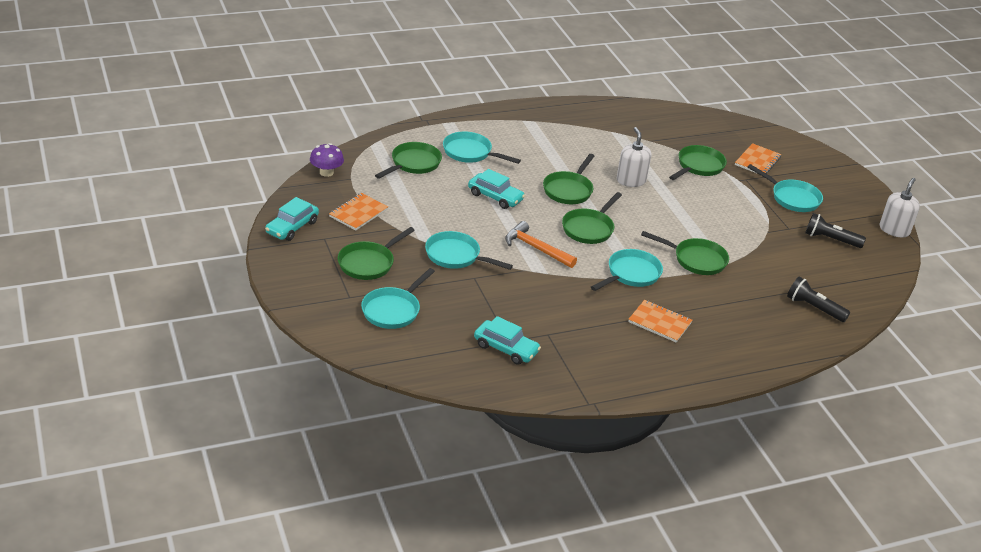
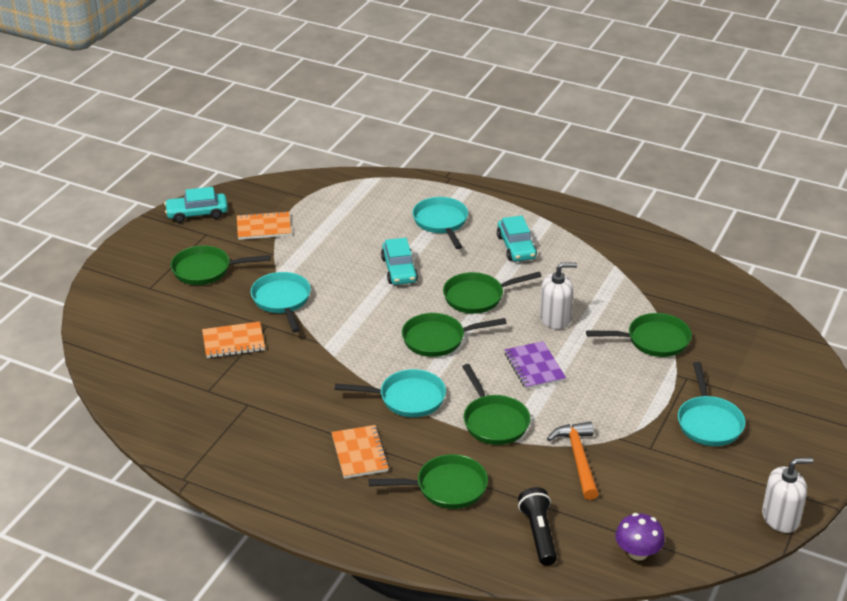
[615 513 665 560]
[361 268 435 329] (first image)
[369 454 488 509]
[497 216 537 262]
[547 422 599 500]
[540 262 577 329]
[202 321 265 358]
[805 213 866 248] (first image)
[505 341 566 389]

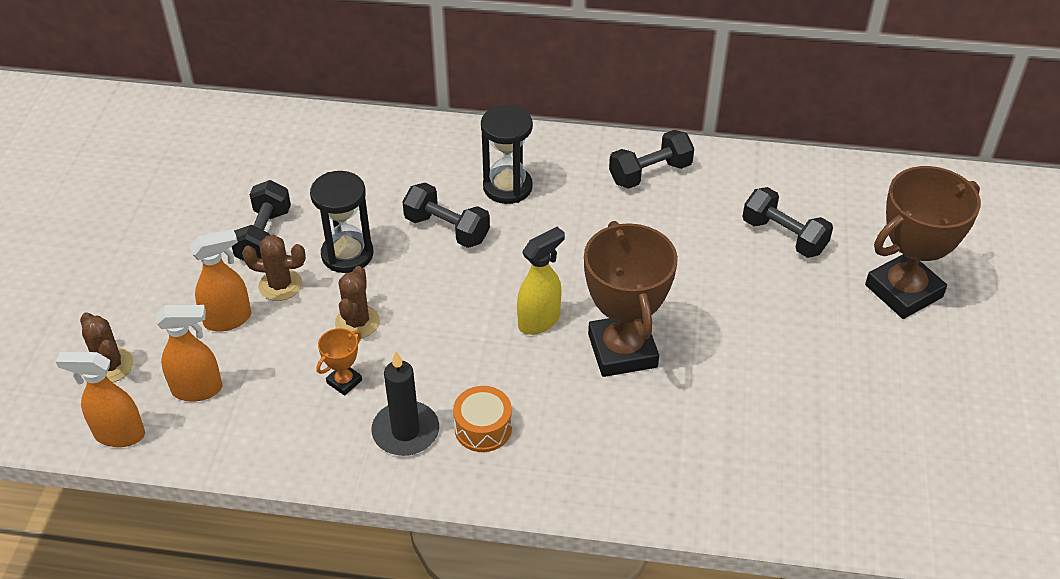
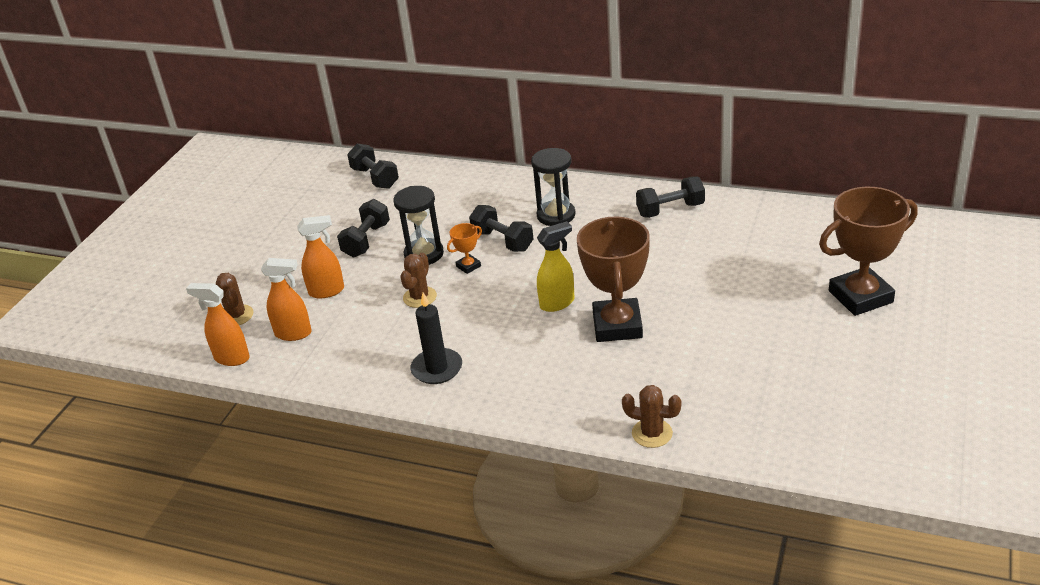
[622 385 681 448]
[447 223 482 274]
[453 386 512 452] (first image)
[347 144 399 189]

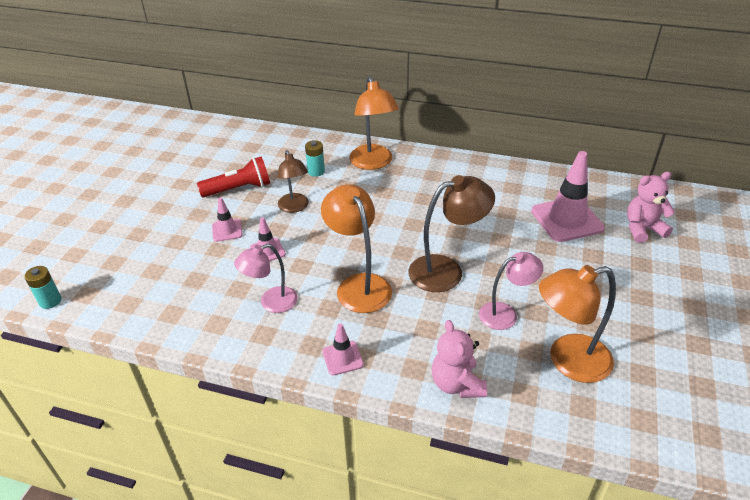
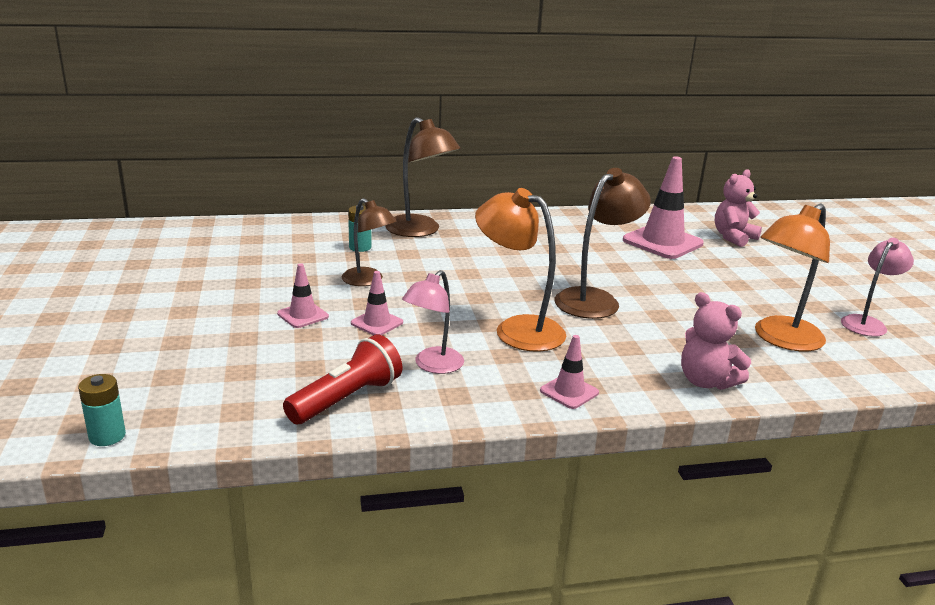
[283 334 402 424]
[385 117 461 237]
[841 238 914 337]

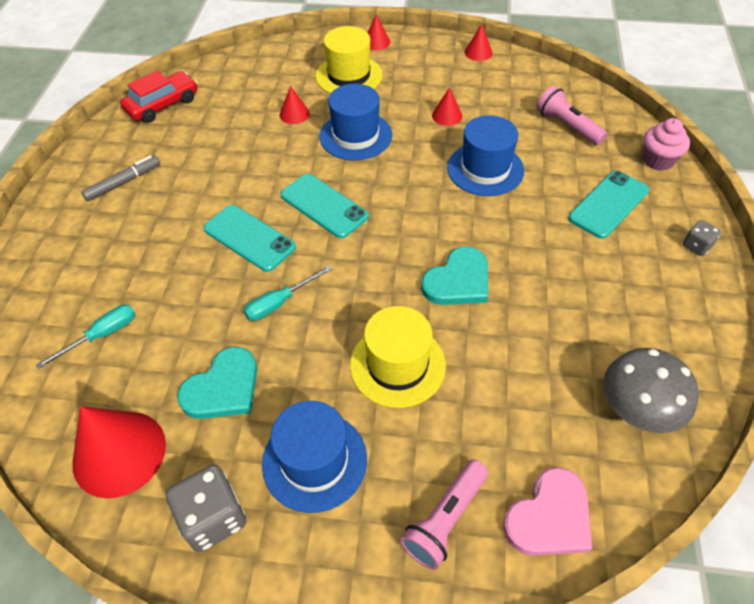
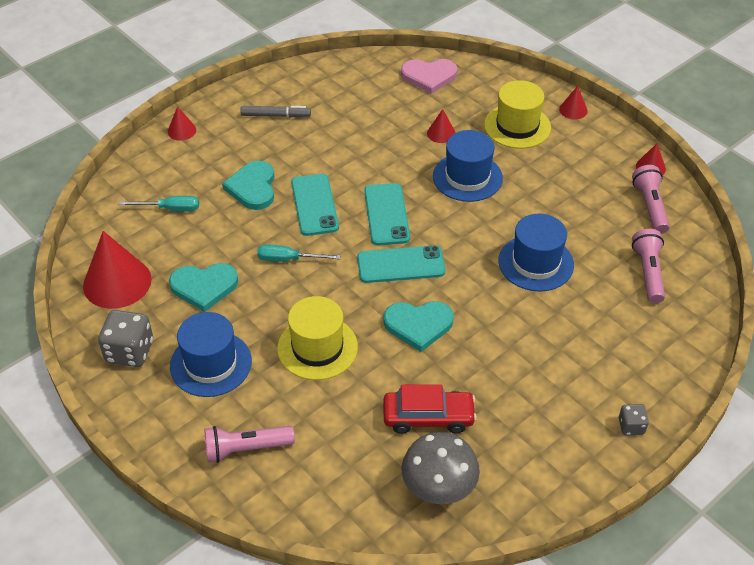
[383 384 477 434]
[168 106 196 141]
[401 59 457 94]
[357 245 445 283]
[643 118 690 171] (first image)
[222 161 274 210]
[632 165 670 234]

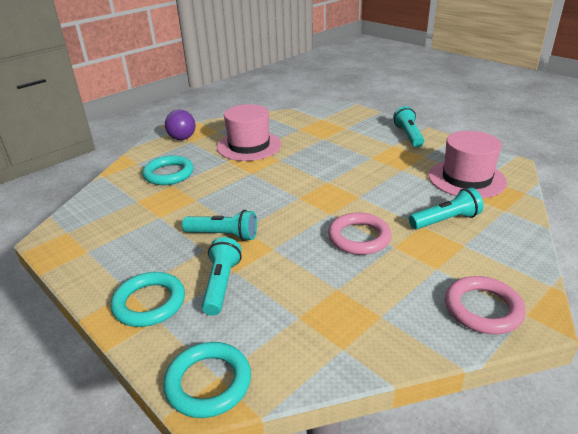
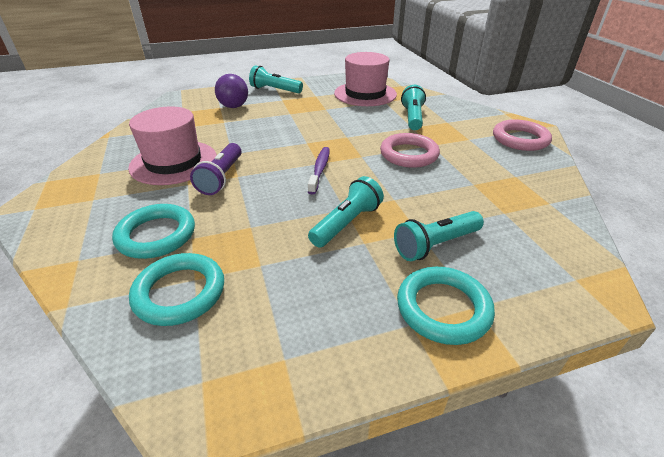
[129 253 224 326]
[215 74 248 108]
[394 211 484 261]
[190 143 241 195]
[308 147 330 194]

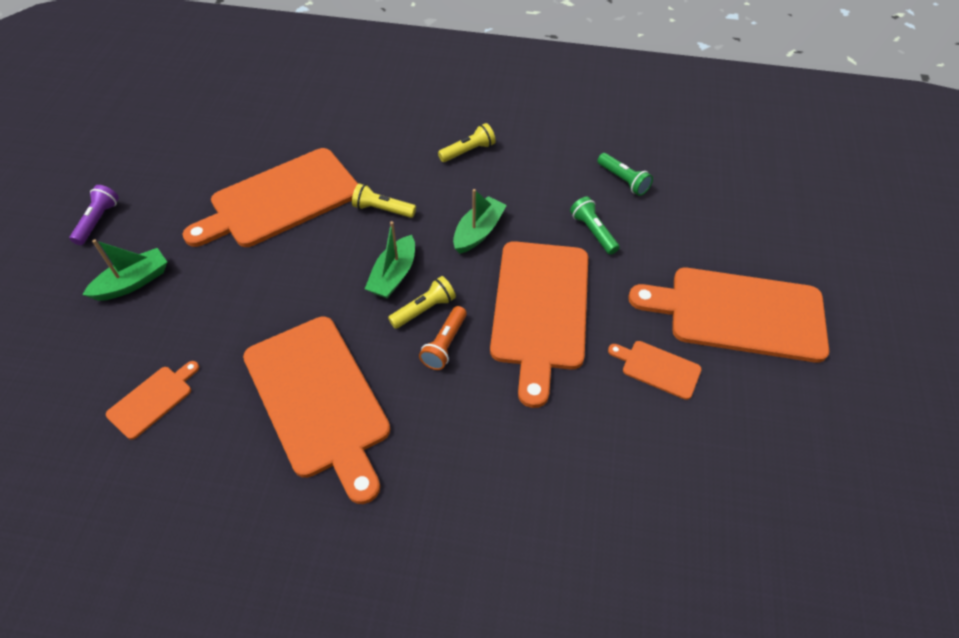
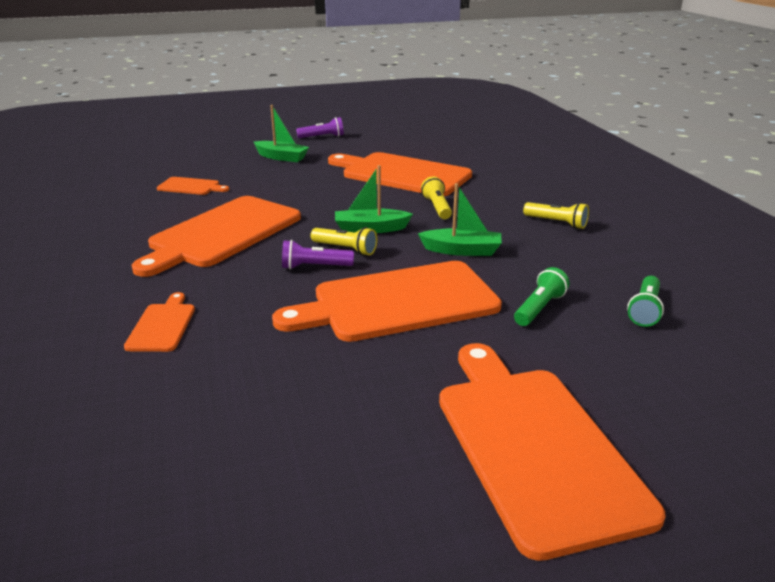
[282 240 354 269]
[124 292 195 352]

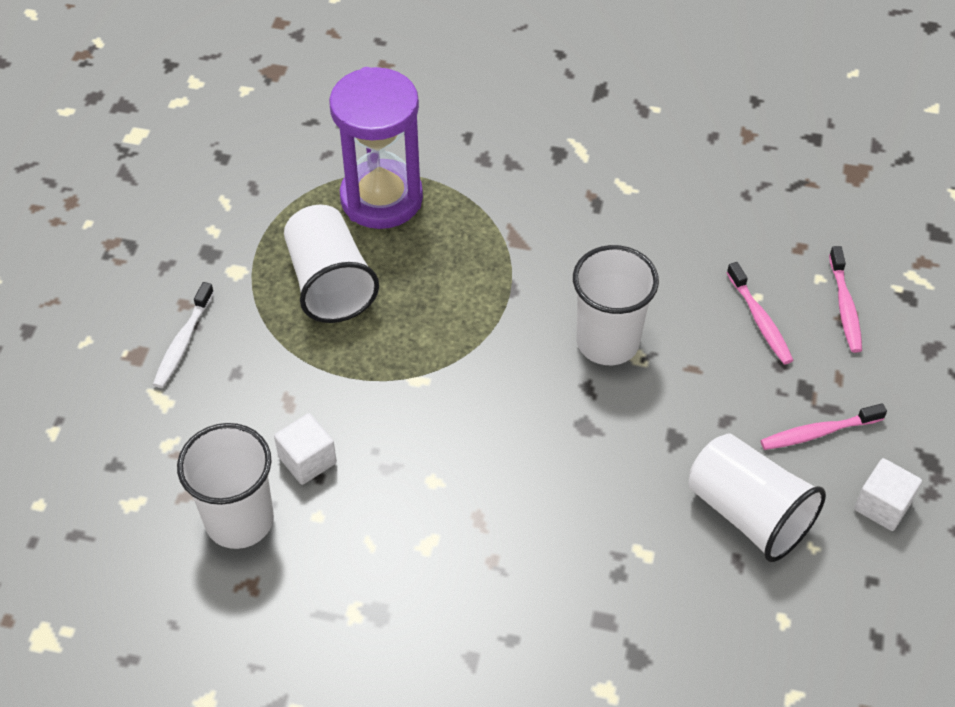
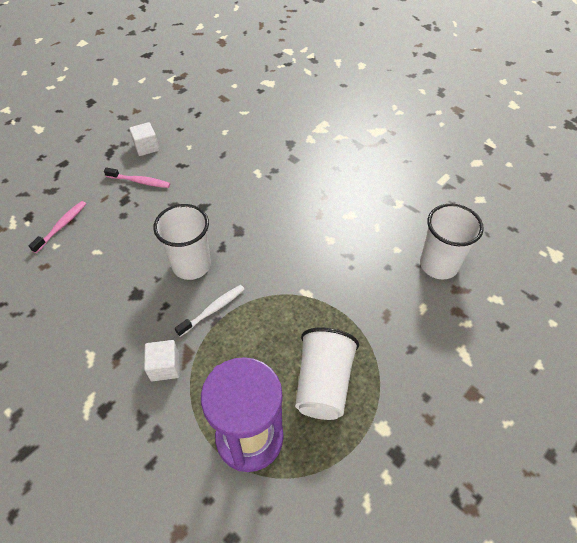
[175 285 245 337]
[144 340 180 381]
[689 433 826 562] (first image)
[727 262 793 364] (first image)

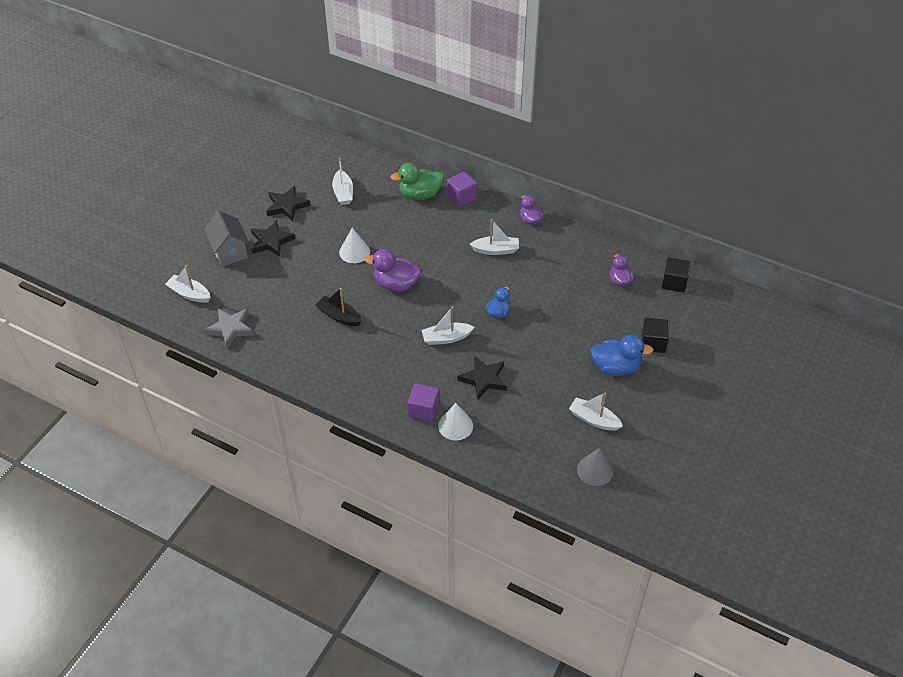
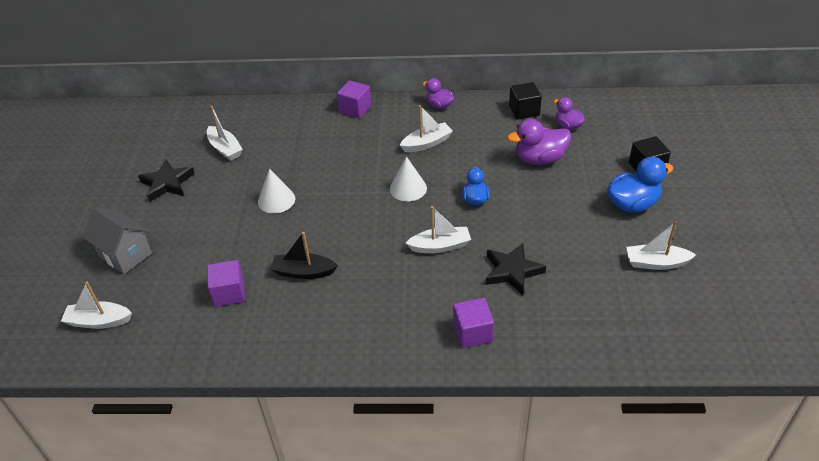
[204 309 254 348] (first image)
[251 220 295 257] (first image)
[507 119 571 165]
[390 163 444 200] (first image)
[406 206 471 253]
[390 156 427 202]
[577 448 613 486] (first image)
[509 82 542 120]
[207 260 245 307]

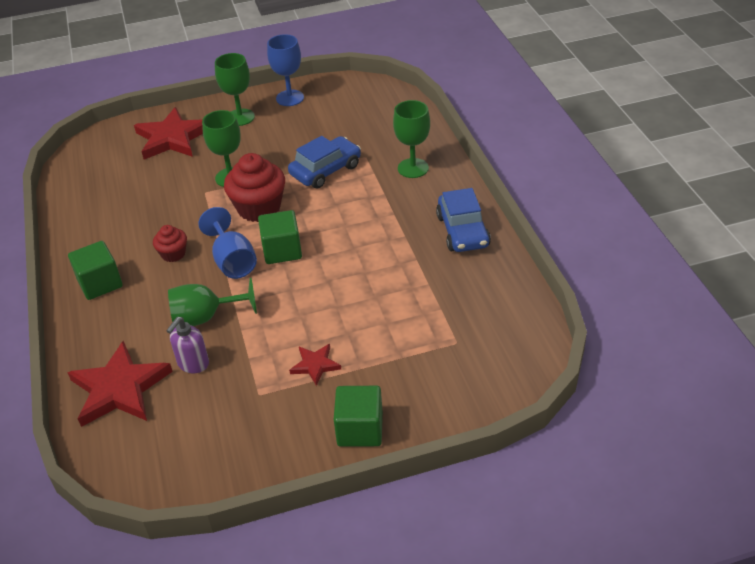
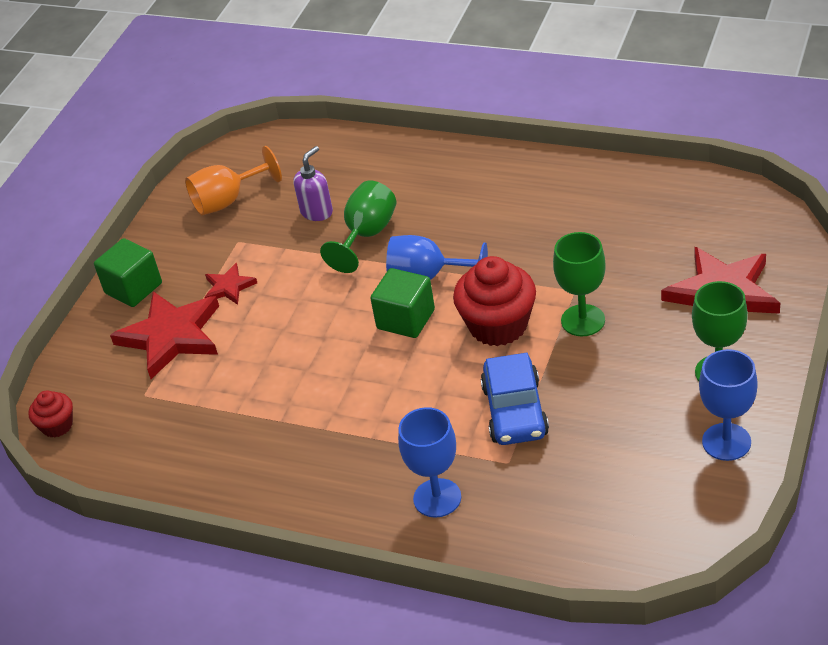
[110 291 219 379]
[68 241 123 300] (first image)
[28 390 73 438]
[294 146 333 221]
[398 407 461 518]
[436 188 491 252] (first image)
[185 146 282 215]

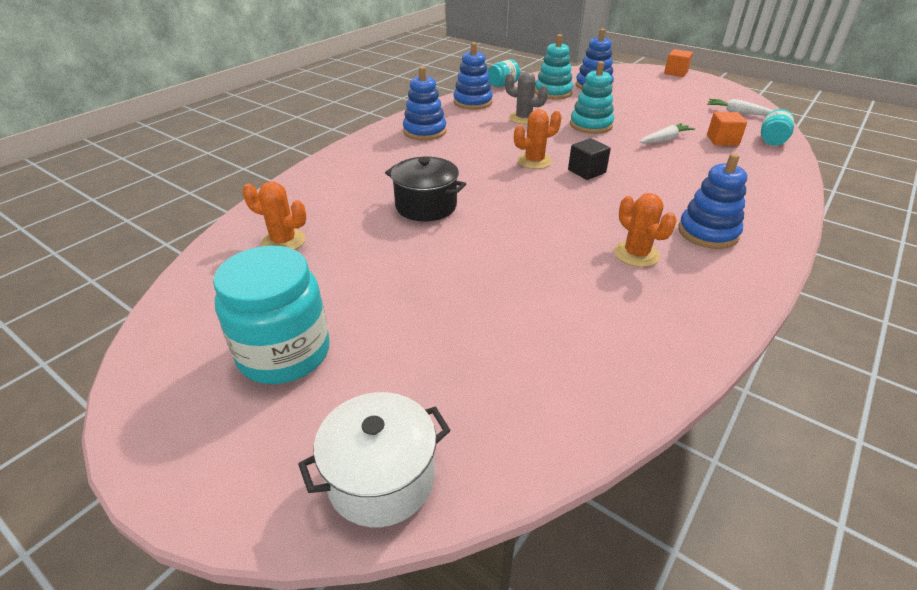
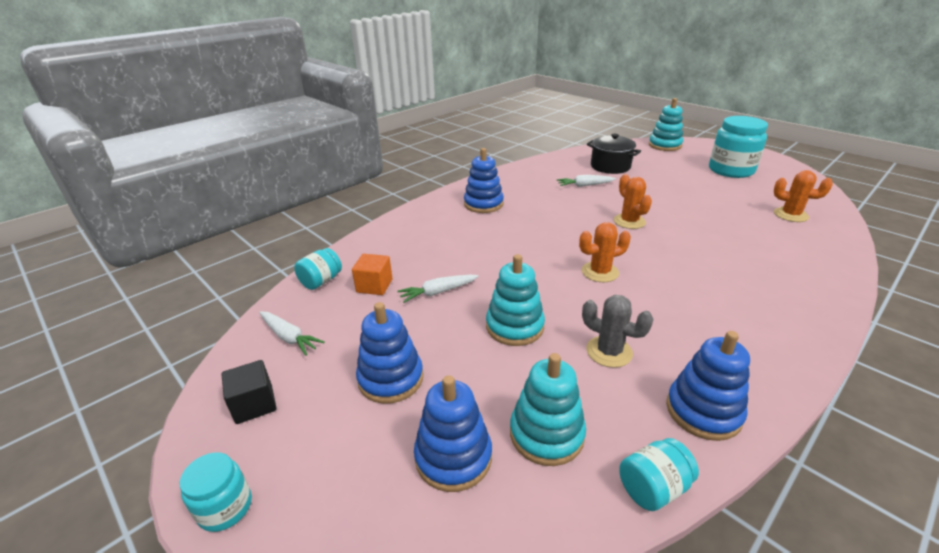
[649 98 683 151]
[587 134 641 174]
[356 302 423 404]
[222 360 277 424]
[614 174 652 229]
[180 452 252 532]
[557 175 616 187]

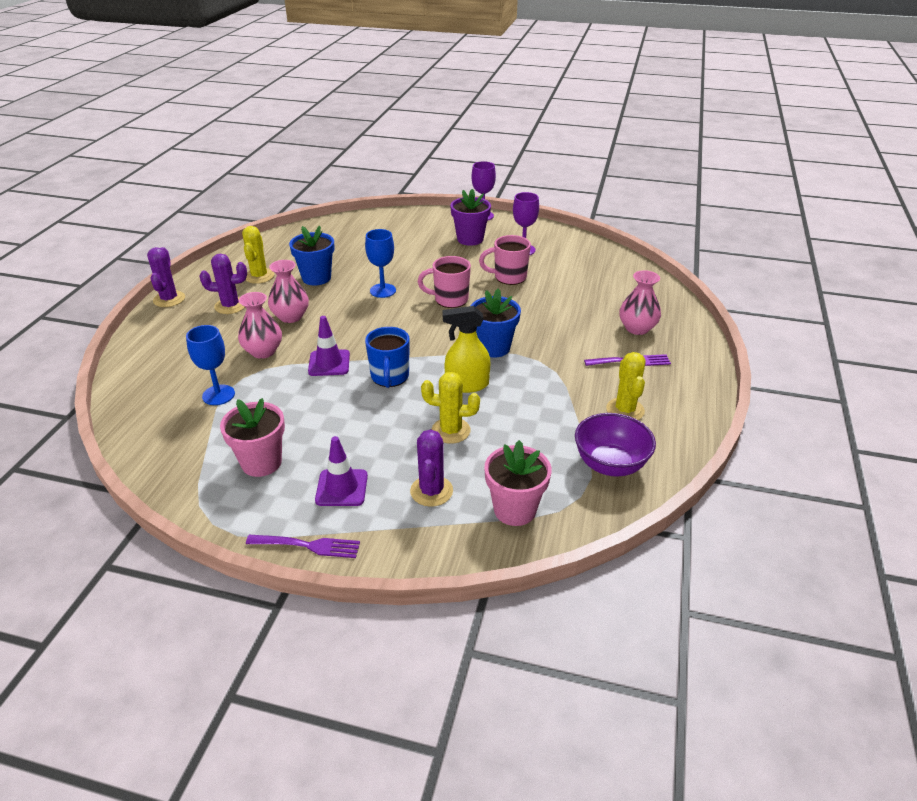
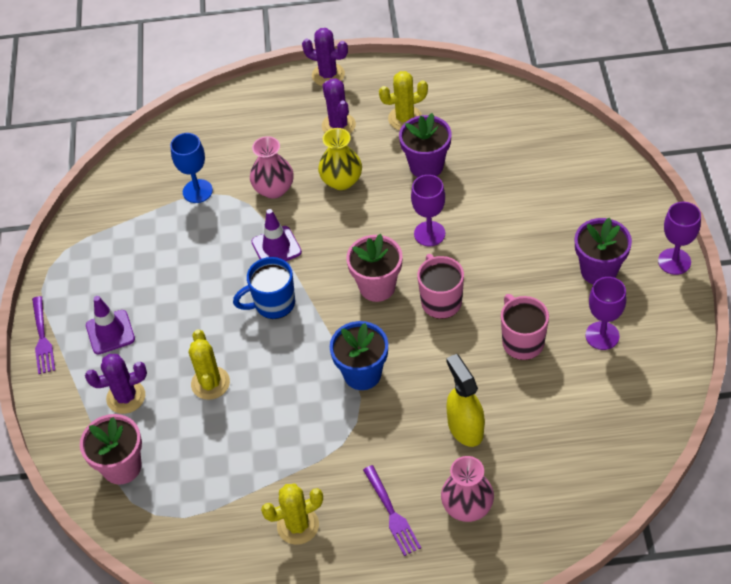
[302 28 348 86]
[346 234 403 302]
[318 128 362 190]
[399 113 451 177]
[411 175 445 246]
[446 354 485 447]
[575 413 656 476] (first image)

